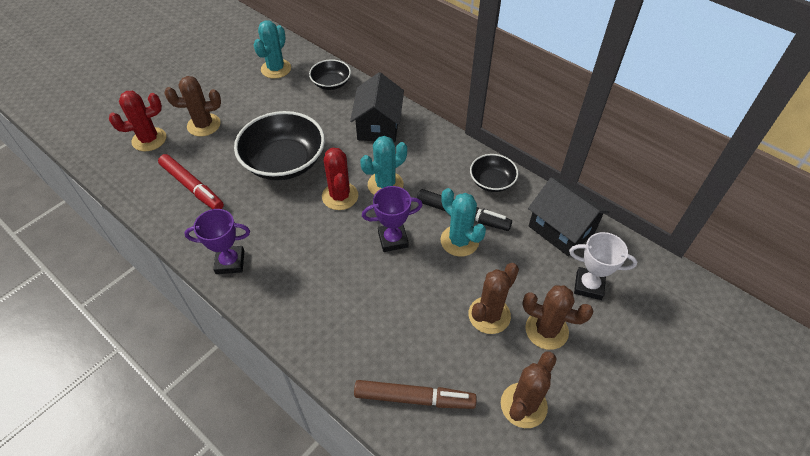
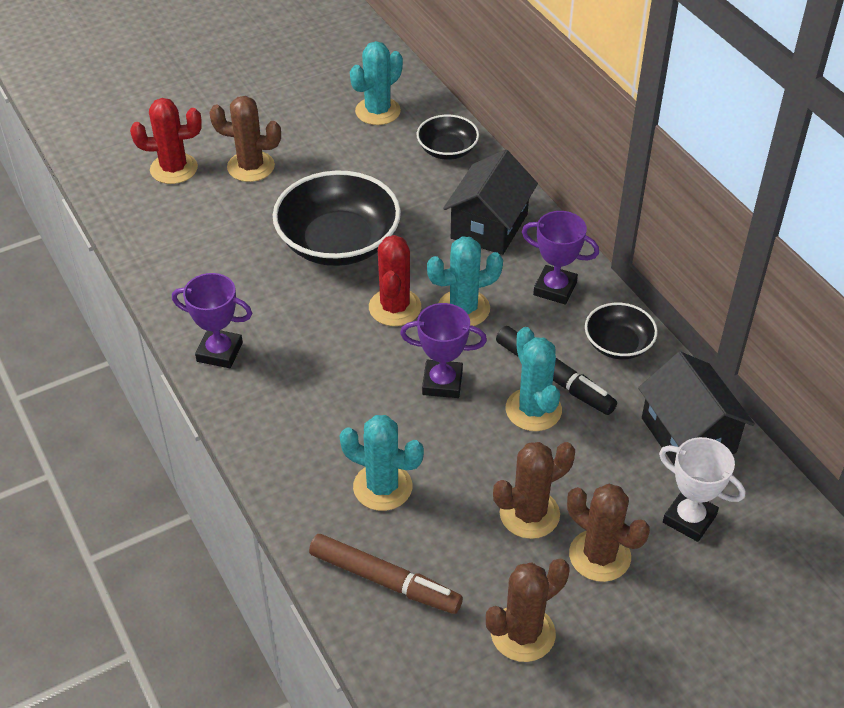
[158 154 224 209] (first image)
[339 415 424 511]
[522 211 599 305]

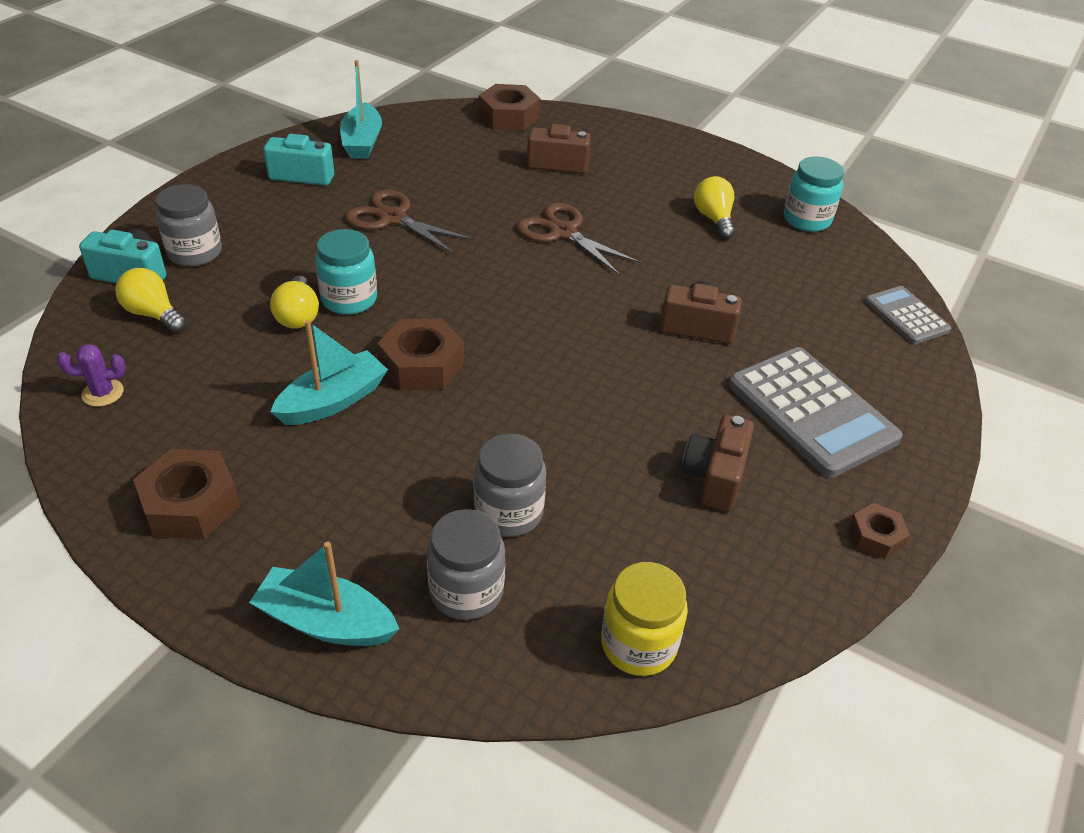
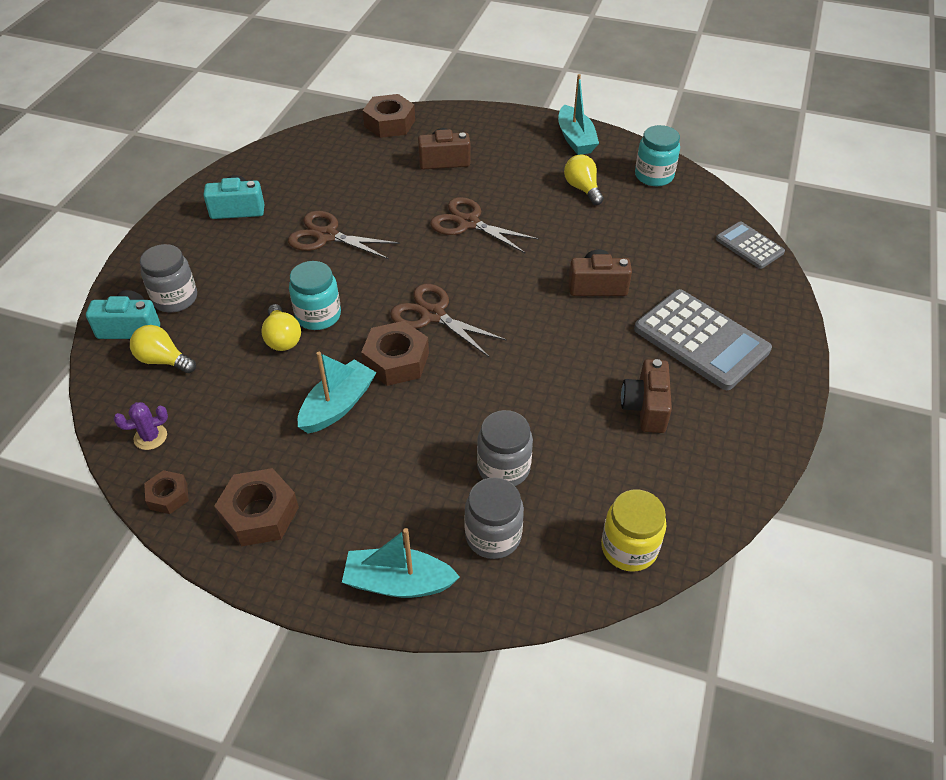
[558 74 599 155]
[144 470 189 514]
[390 284 507 357]

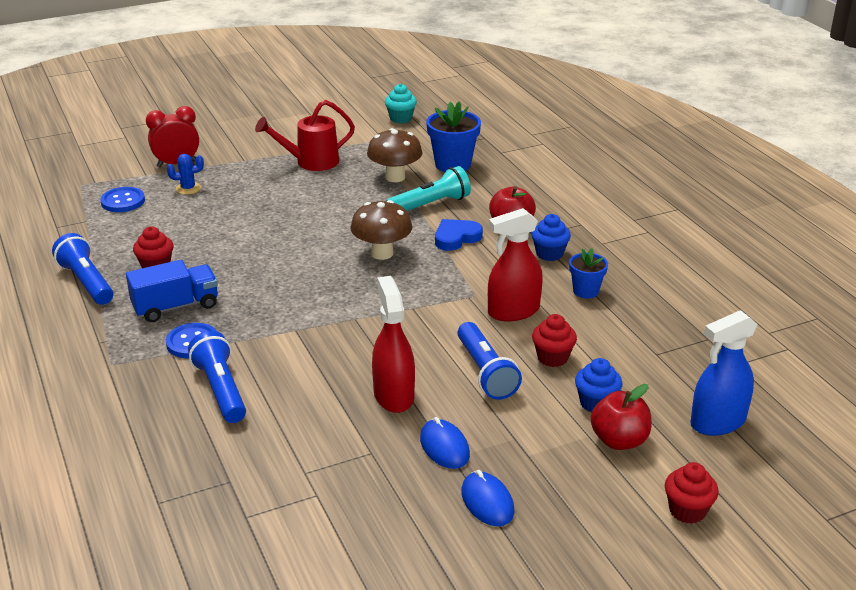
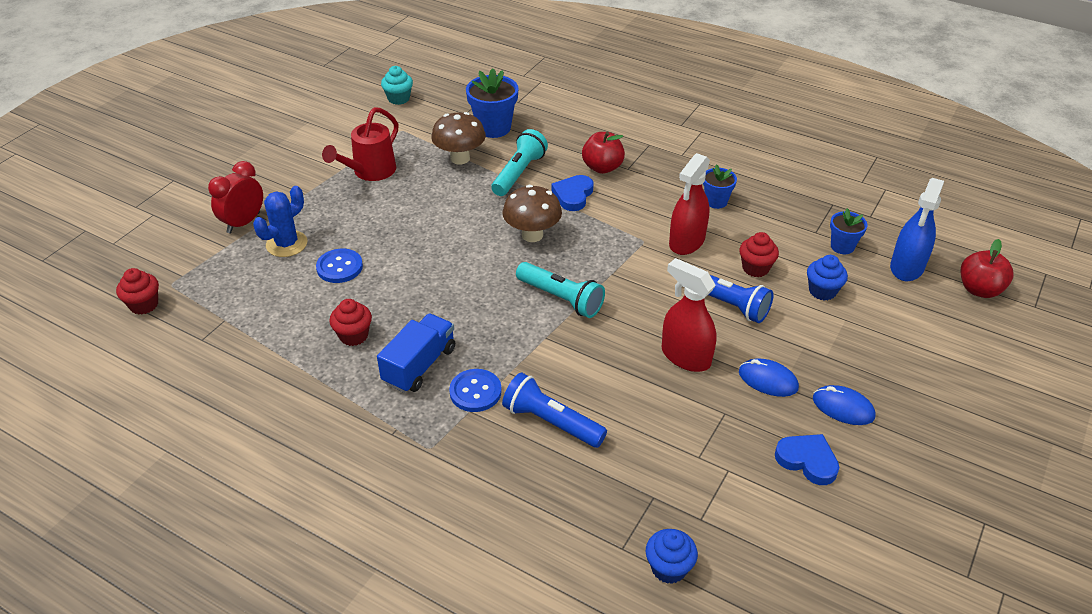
[52 233 113 305] (first image)
[316 249 363 283]
[253 186 308 257]
[646 529 698 584]
[961 239 1013 298]
[116 268 159 315]
[516 262 605 318]
[775 434 839 485]
[830 208 867 254]

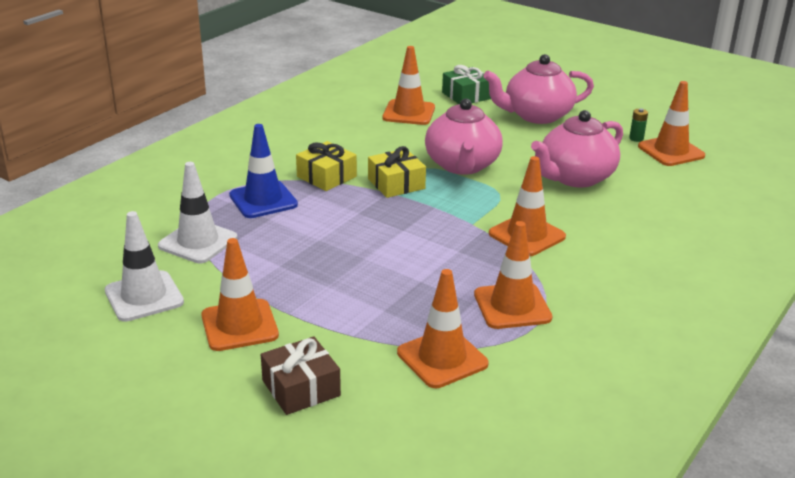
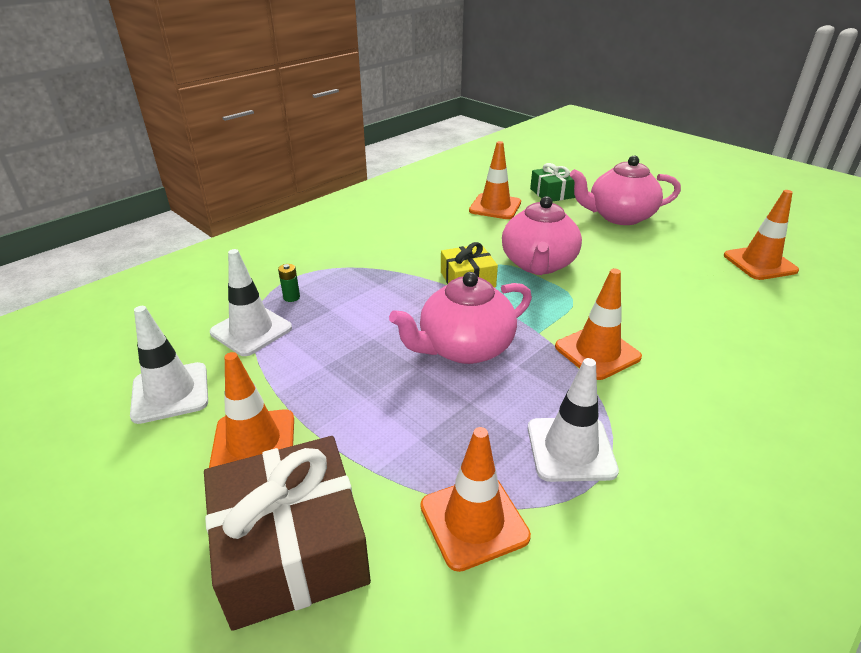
[229 124 298 218] (first image)
[204 436 371 631]
[296 141 357 191] (first image)
[528 358 619 482]
[389 272 532 364]
[278 264 300 302]

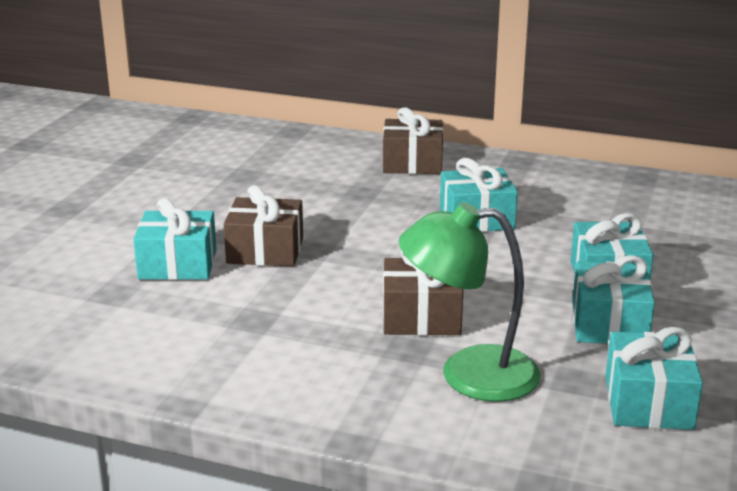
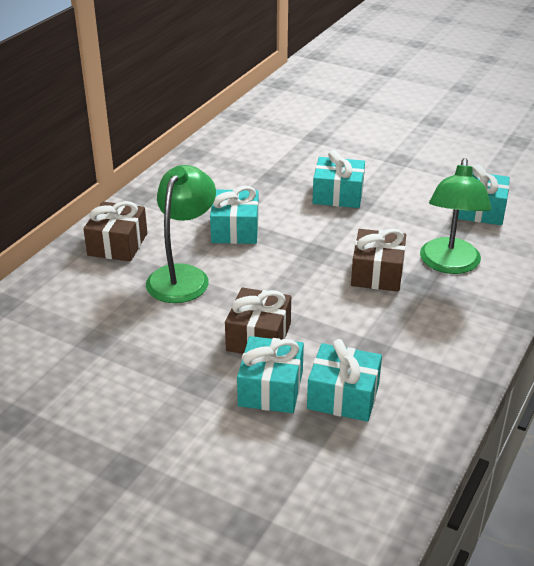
[307 339 382 422]
[146 165 216 303]

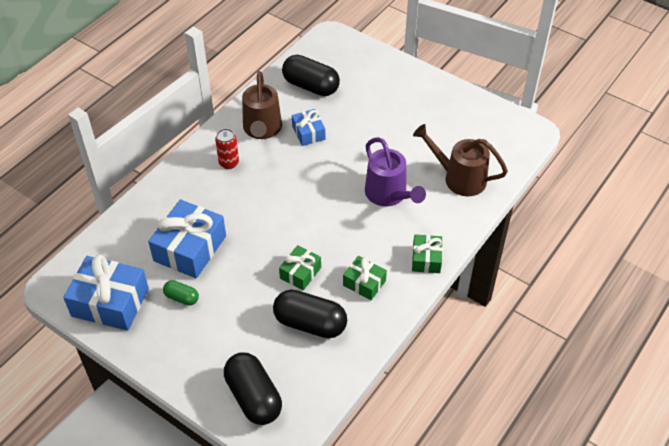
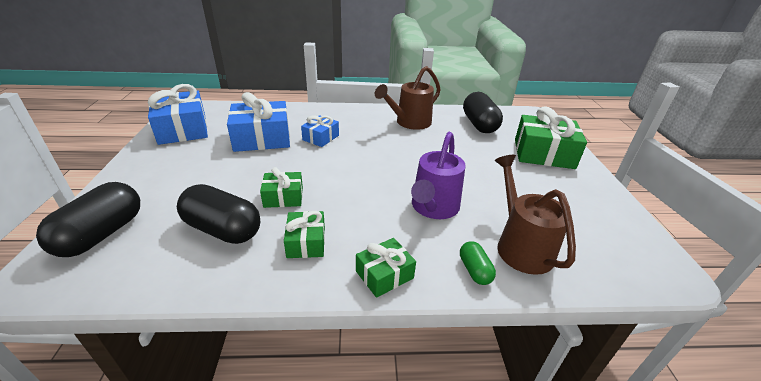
[460 241 496 285]
[215 129 239 169] (first image)
[177 184 260 244]
[301 115 339 147]
[515 106 587 169]

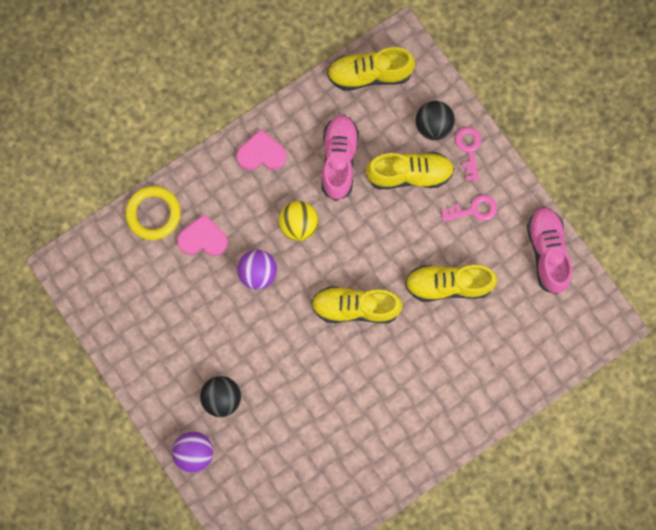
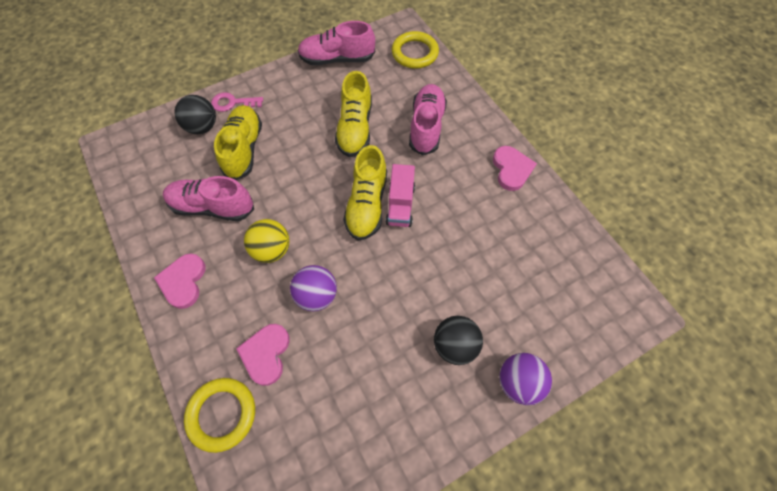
[327 47 415 91] (first image)
[441 195 497 222] (first image)
[386 164 415 227]
[392 31 439 69]
[409 84 447 156]
[493 146 537 191]

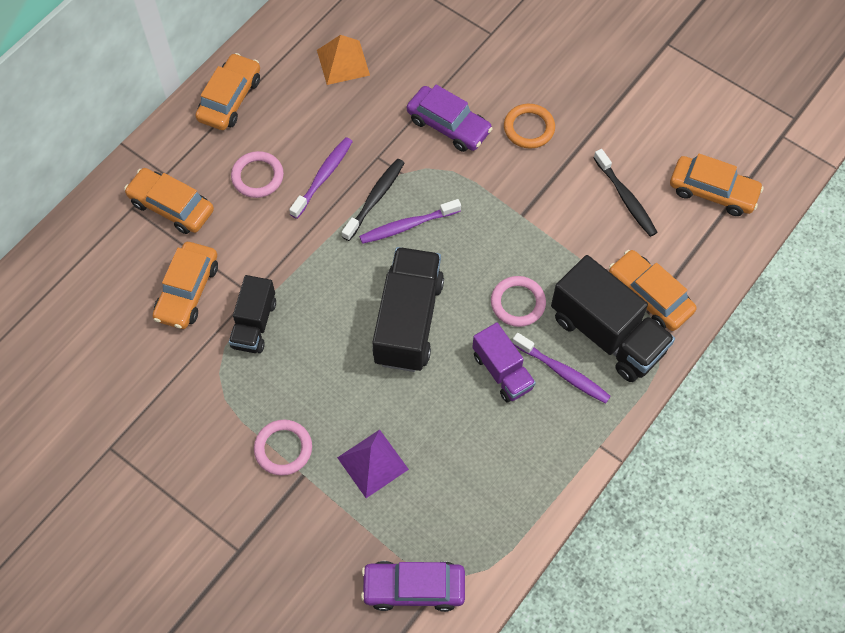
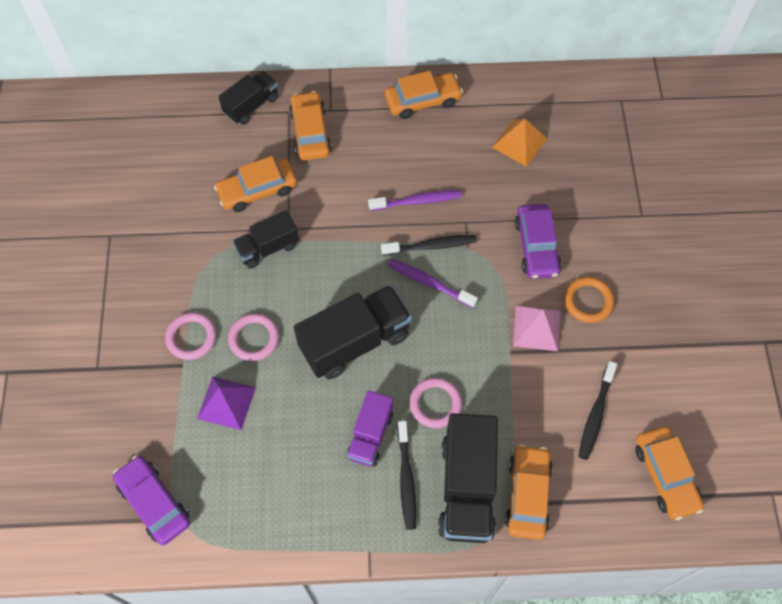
[228 314 279 361]
[397 421 417 530]
[219 71 278 125]
[513 306 560 351]

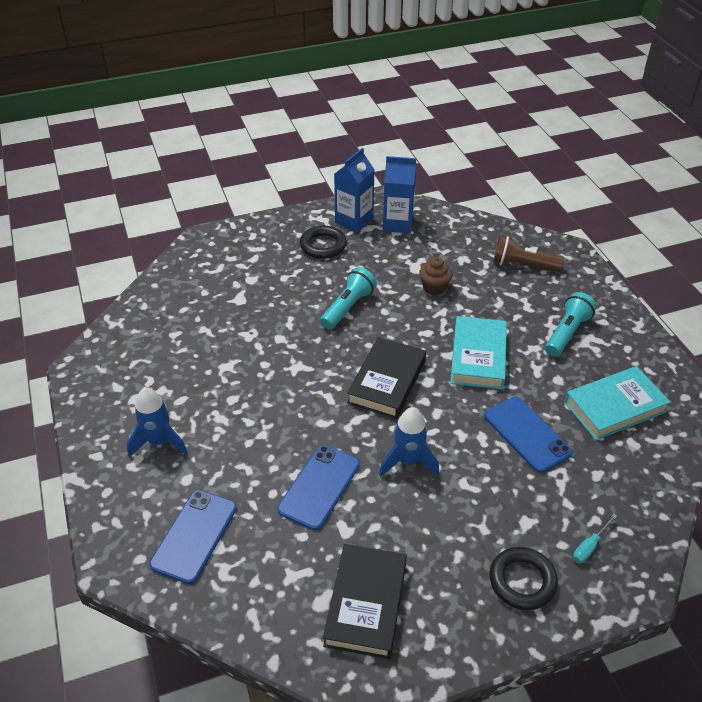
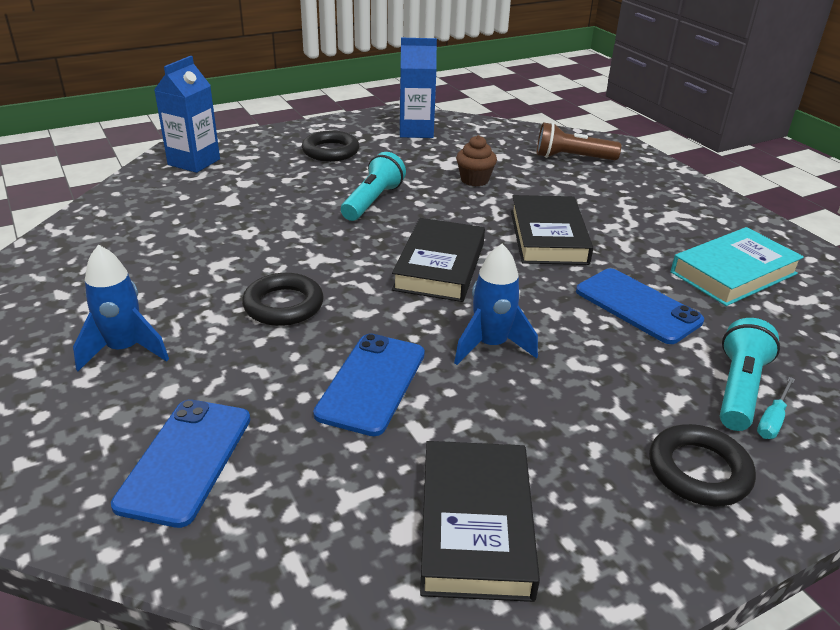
[154 56 220 173]
[511 195 593 265]
[720 318 780 431]
[242 273 324 326]

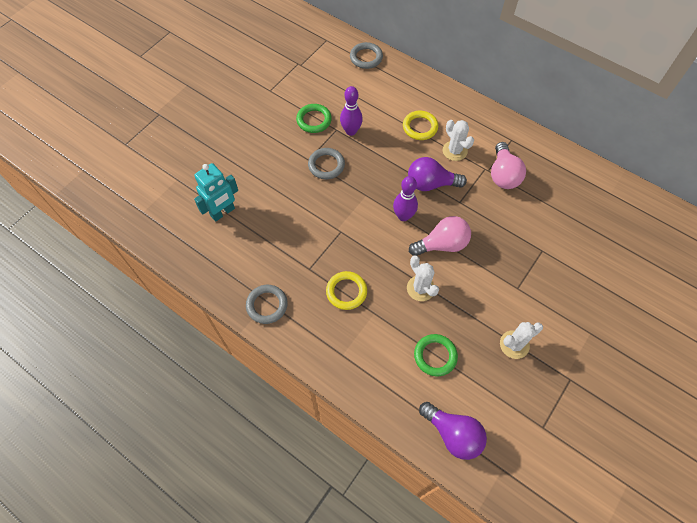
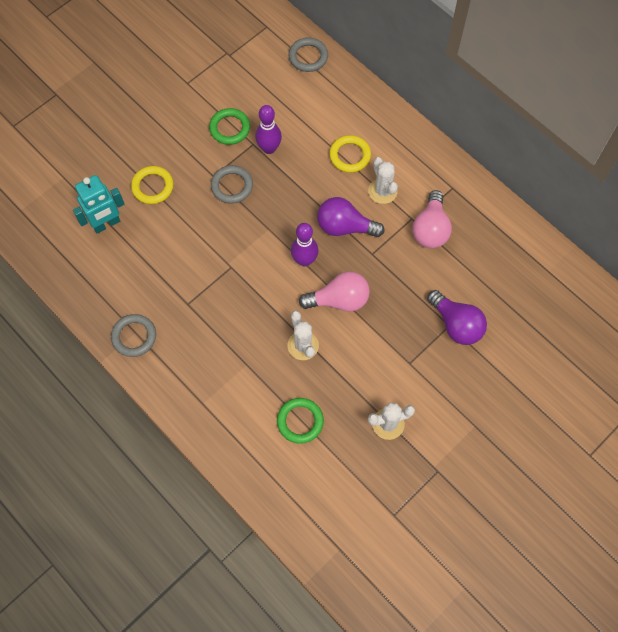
[131 166 173 204]
[427 290 487 345]

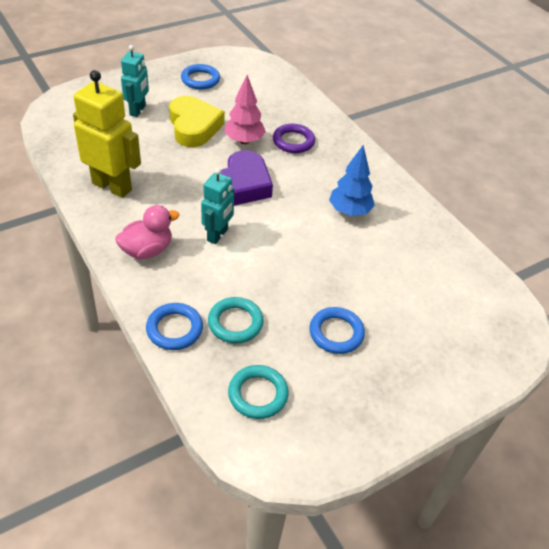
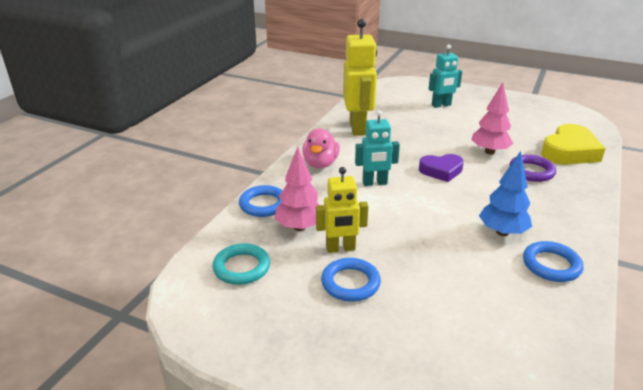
[302 129 340 168]
[541 124 606 164]
[523 241 583 282]
[275 147 319 231]
[419 154 464 182]
[316 167 368 253]

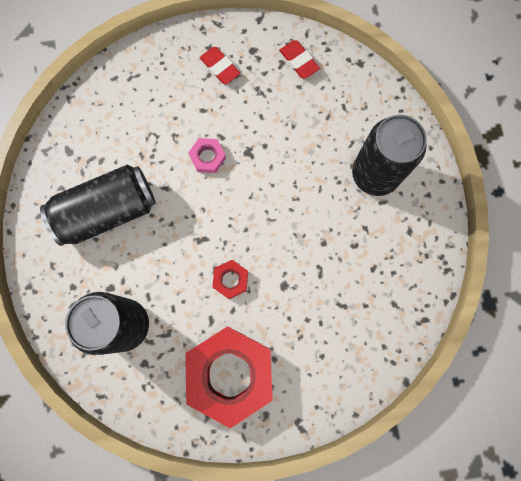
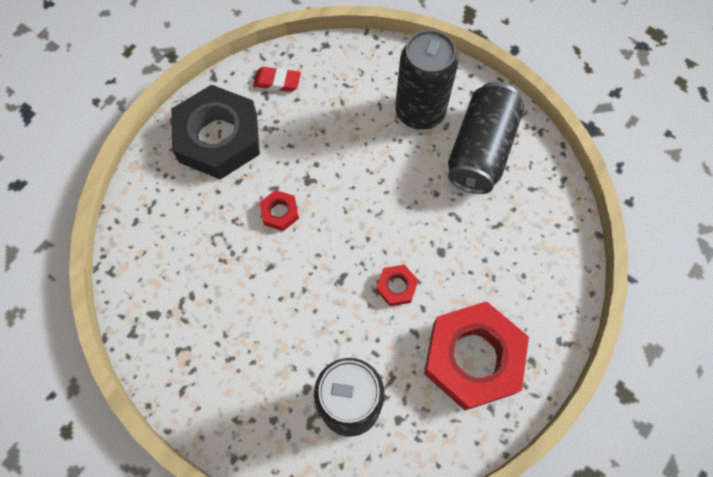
[448 82 524 194]
[260 190 299 231]
[171 85 260 179]

